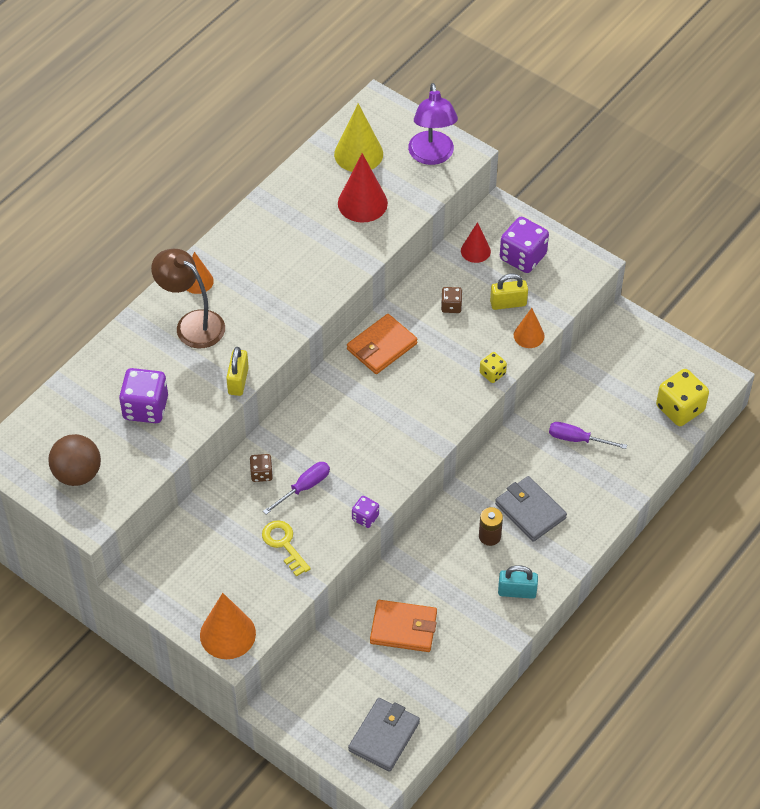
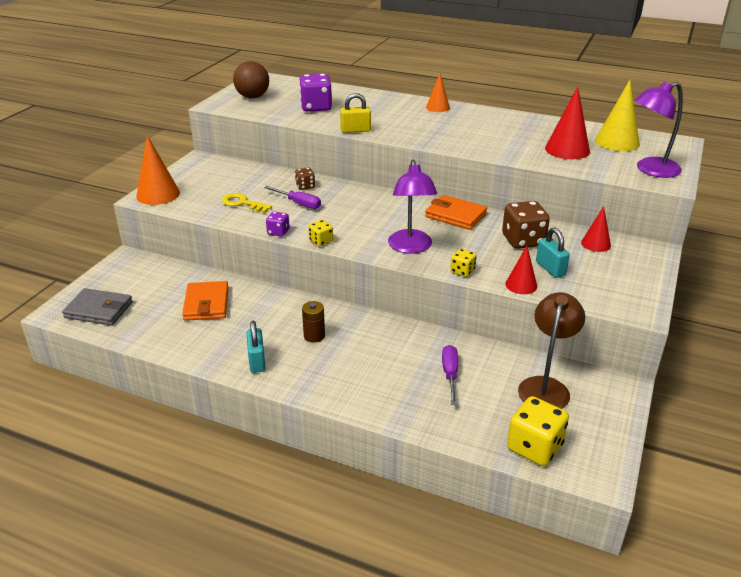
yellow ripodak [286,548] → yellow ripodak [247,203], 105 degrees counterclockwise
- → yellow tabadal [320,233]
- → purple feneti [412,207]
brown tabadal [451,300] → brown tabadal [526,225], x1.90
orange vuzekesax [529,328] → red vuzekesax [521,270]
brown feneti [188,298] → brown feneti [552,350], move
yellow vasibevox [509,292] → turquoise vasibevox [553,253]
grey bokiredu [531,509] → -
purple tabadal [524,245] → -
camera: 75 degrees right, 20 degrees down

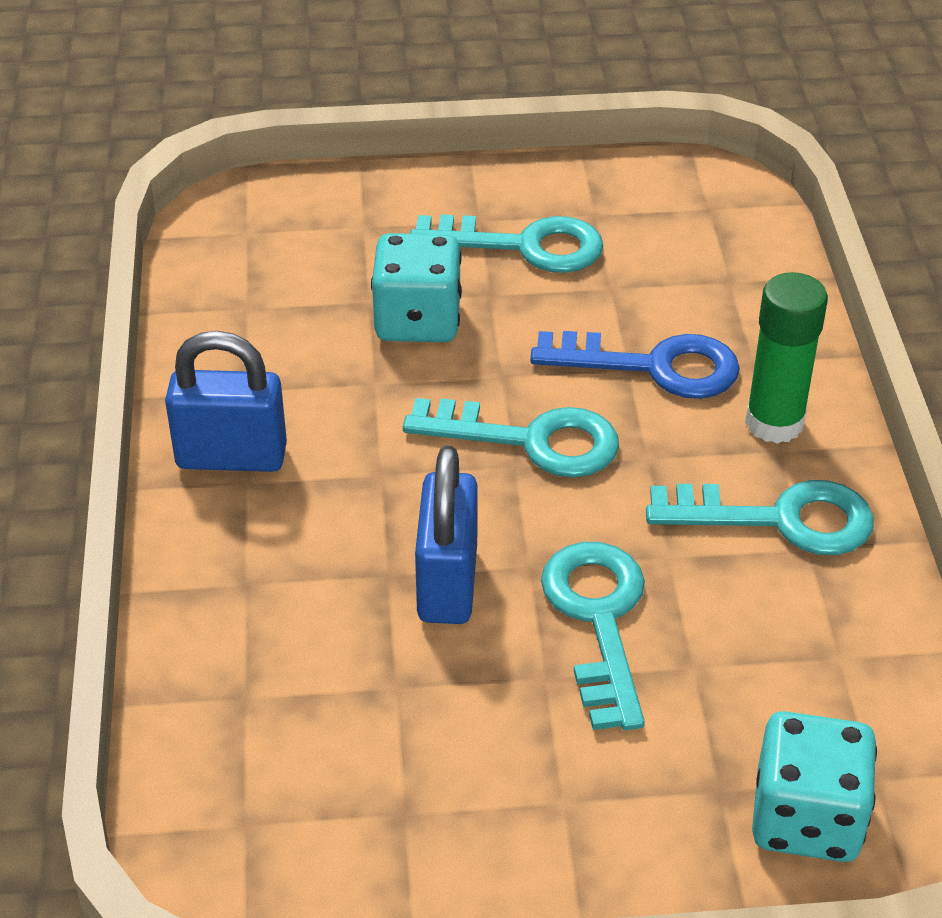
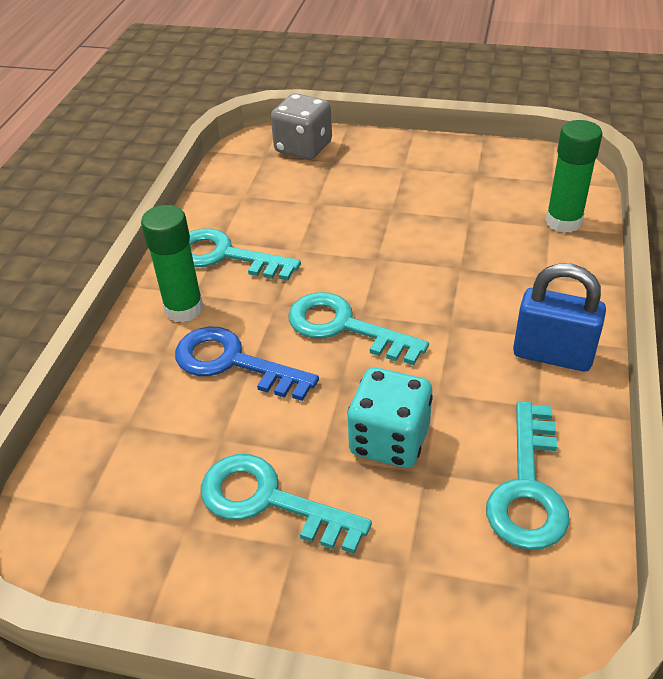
turquoise tabadal [814,786] → grey tabadal [301,126]
turquoise ripodak [593,636] → turquoise ripodak [527,475], move
- → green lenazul [573,176]
blue vasibevox [446,535] → -
camera: 160 degrees left, 0 degrees up

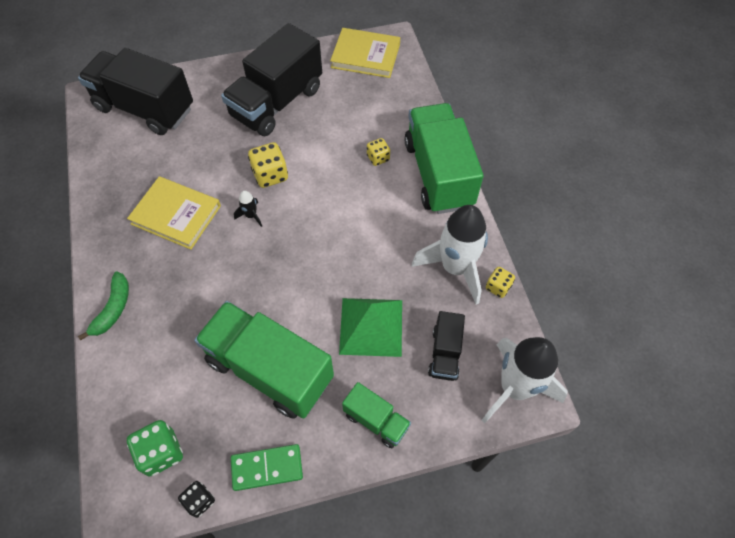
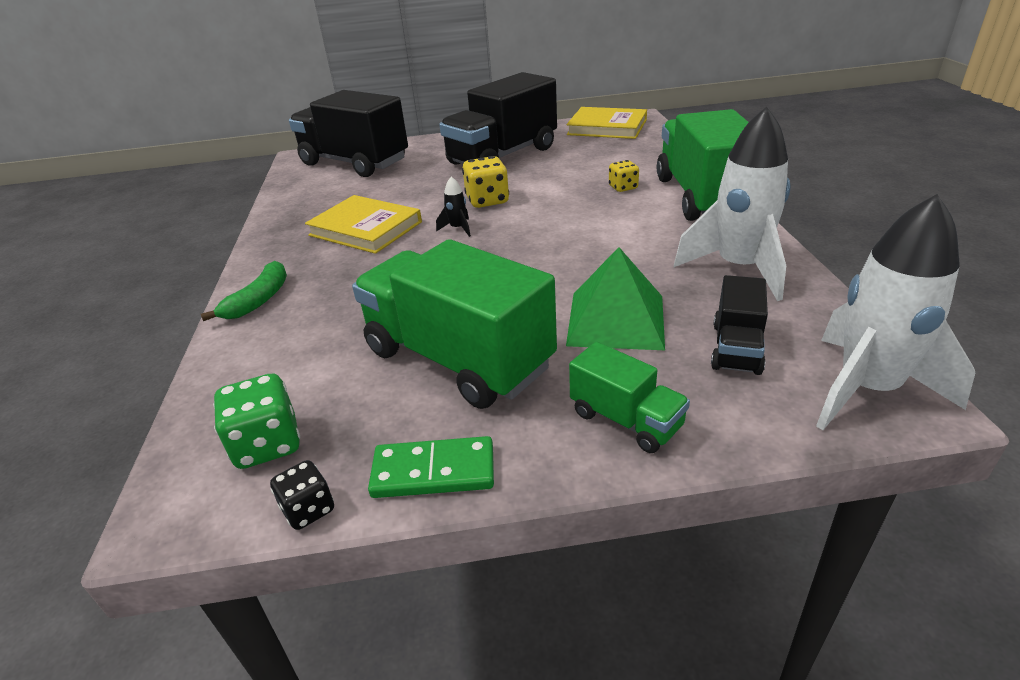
yellow tabadal [500,282] → -
camera: 10 degrees right, 25 degrees down

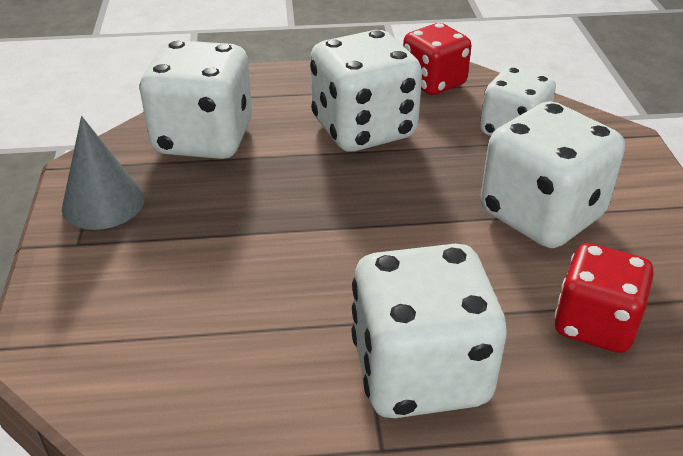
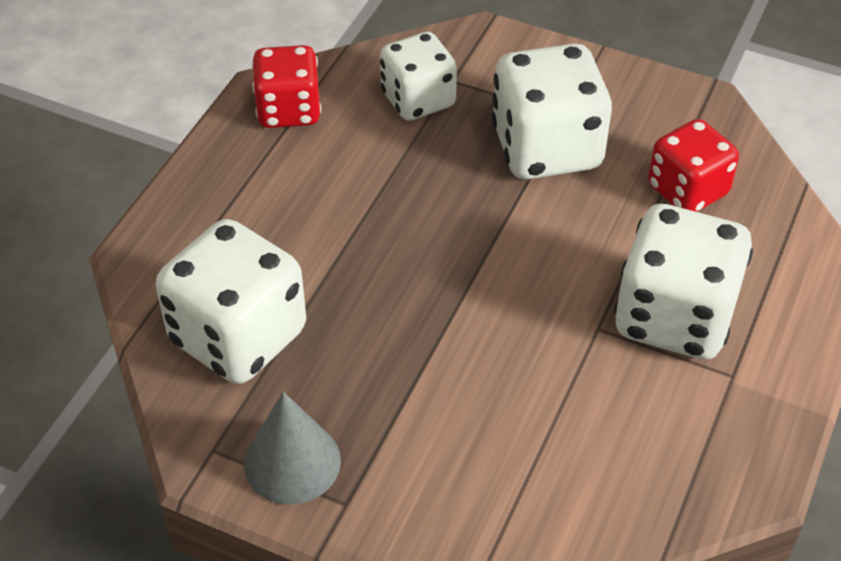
white tabadal [366,91] → -
camera: 60 degrees left, 10 degrees up

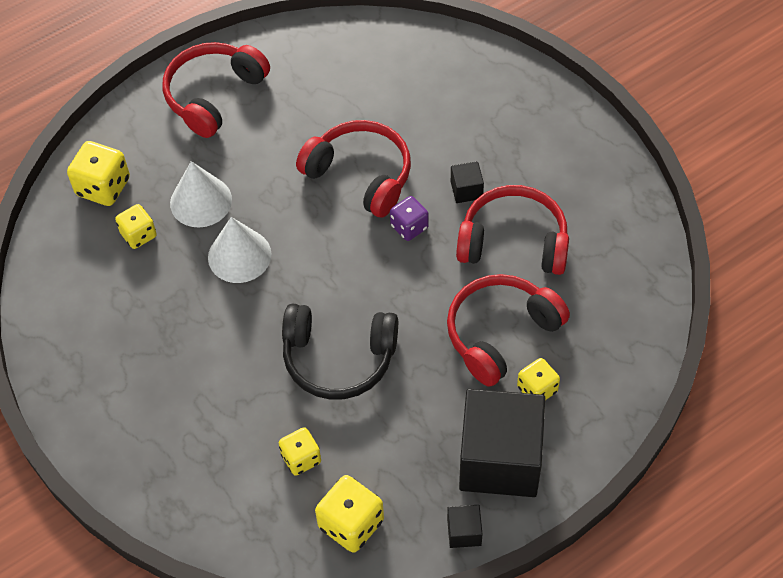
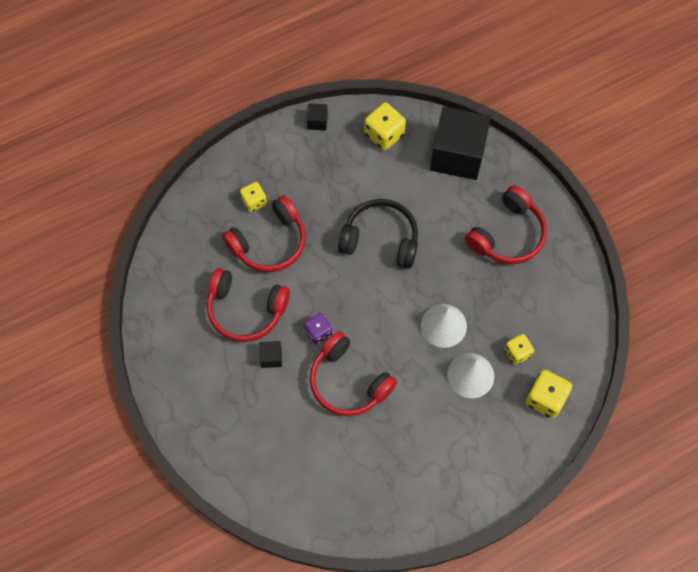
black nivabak [502,443] → black nivabak [460,143], move
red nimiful [216,90] → red nimiful [506,224], move
yellow tabadal [300,451] → -
camera: 175 degrees left, 10 degrees up

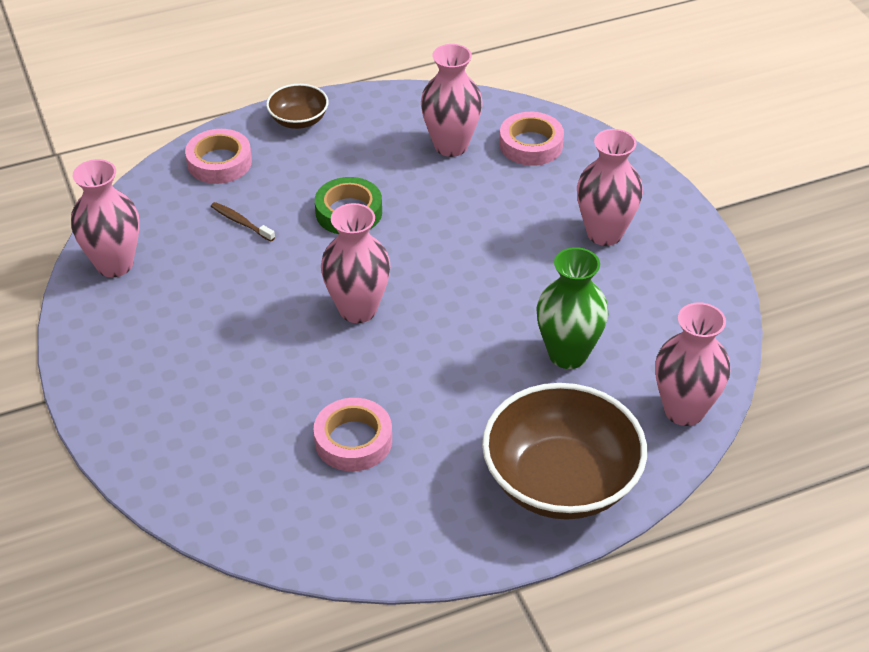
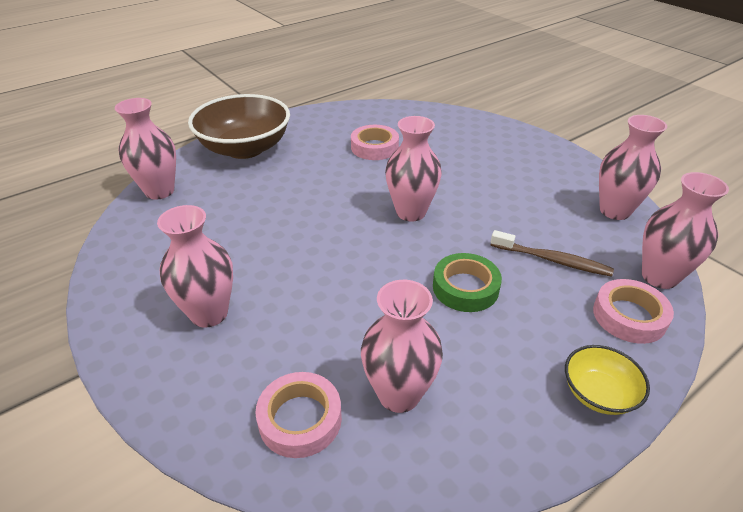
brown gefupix [243,222] → brown gefupix [552,253], x1.57
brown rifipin [297,106] → yellow rifipin [607,380]
- → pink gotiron [685,230]
green gotiron [572,308] → -
camera: 165 degrees right, 5 degrees down

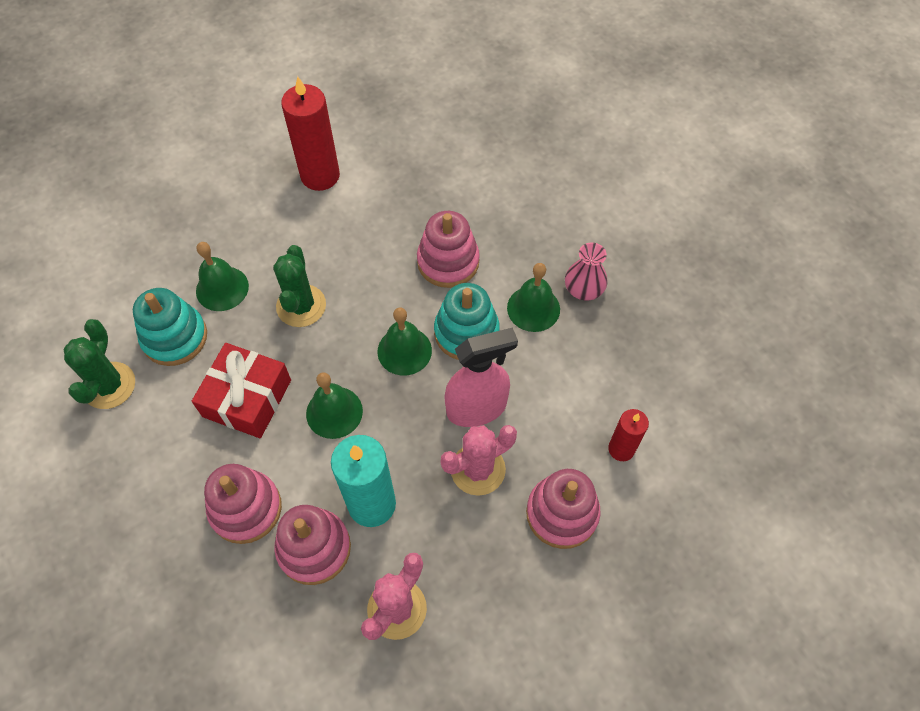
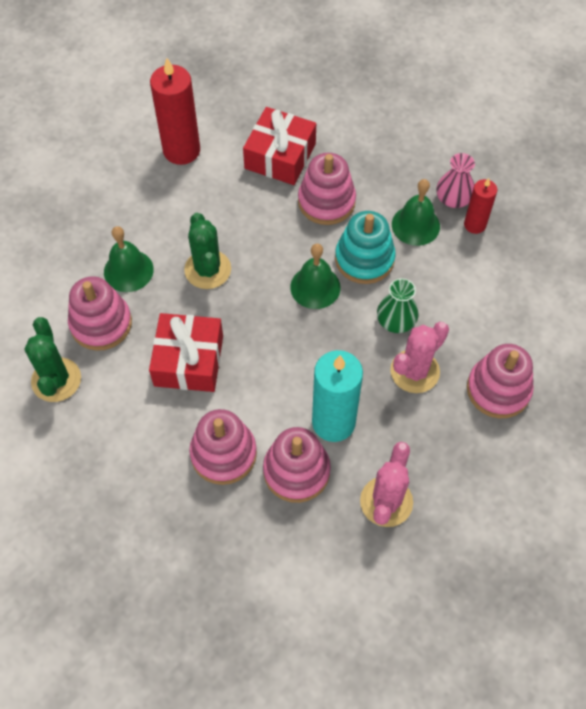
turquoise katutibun [170,327] → pink katutibun [100,313]
- → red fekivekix [279,146]
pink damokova [481,377] → green gotiron [397,305]
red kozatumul [628,435] → red kozatumul [480,206], move
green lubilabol [334,405] → -
camera: 15 degrees left, 0 degrees up

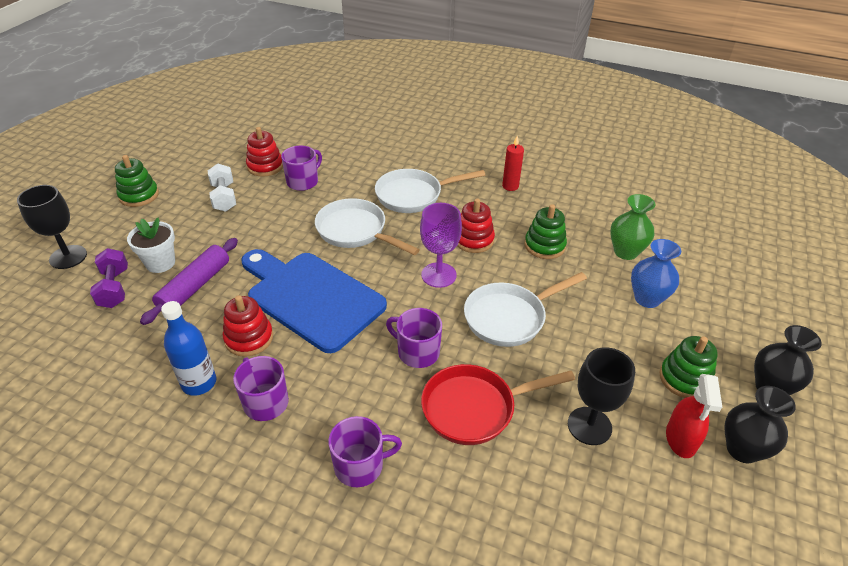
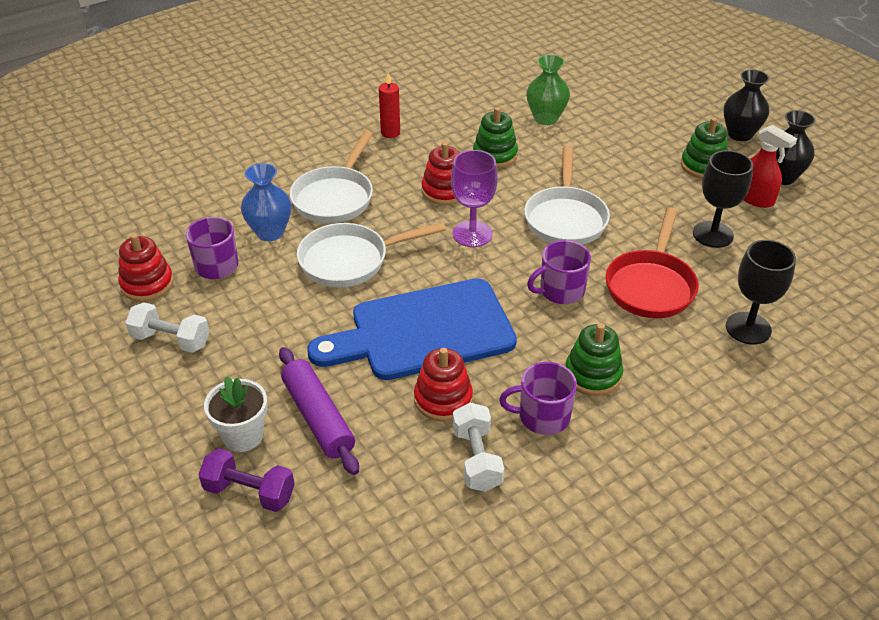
blue gotiron [656,273] → blue gotiron [266,202], move
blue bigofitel [188,348] → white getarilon [478,447]
green katutibun [137,181] → green katutibun [594,359], move
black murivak [52,227] → black murivak [761,292], move
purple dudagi [365,451] → -
camera: 55 degrees left, 0 degrees up

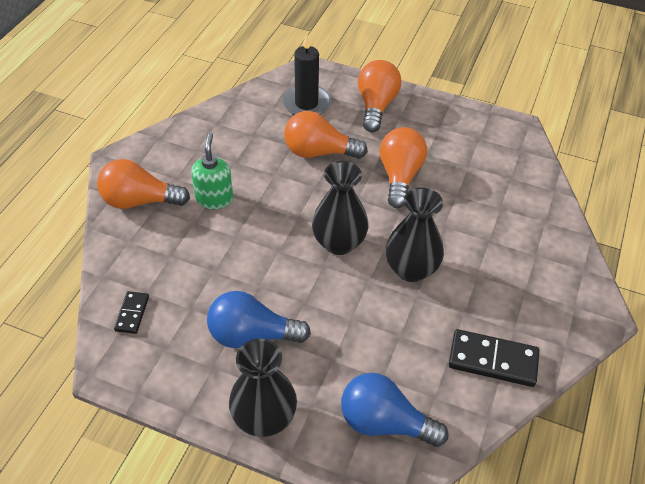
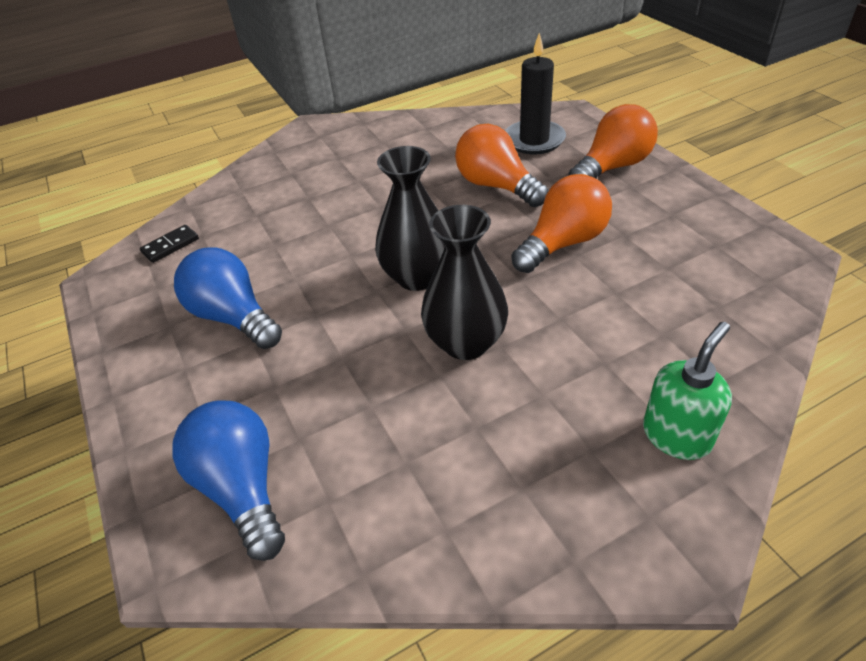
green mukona [212,170] → green mukona [687,391], move
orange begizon [143,184] → -
black gotiron [263,388] → -
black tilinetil [494,358] → -
camera: 45 degrees right, 5 degrees down

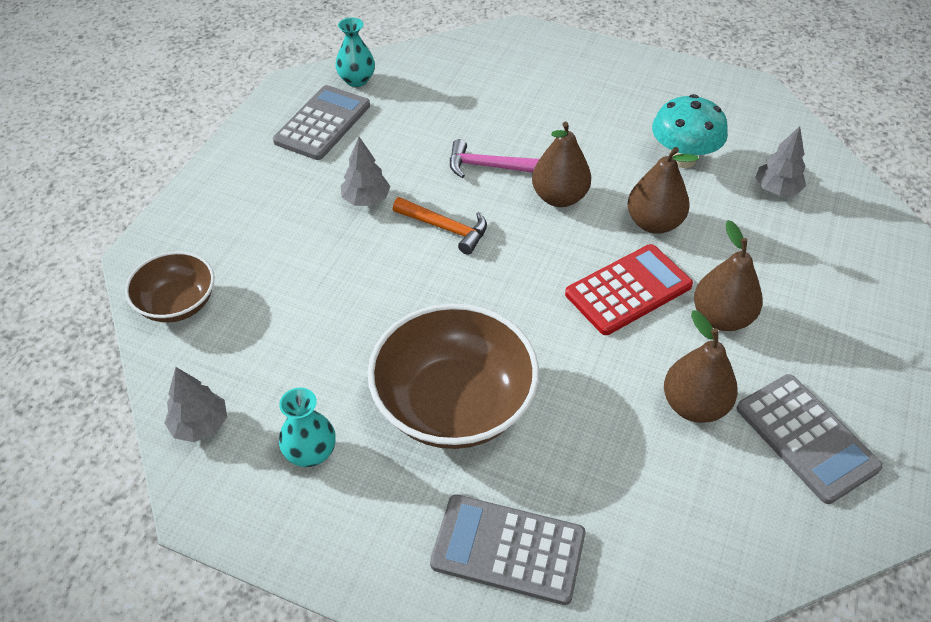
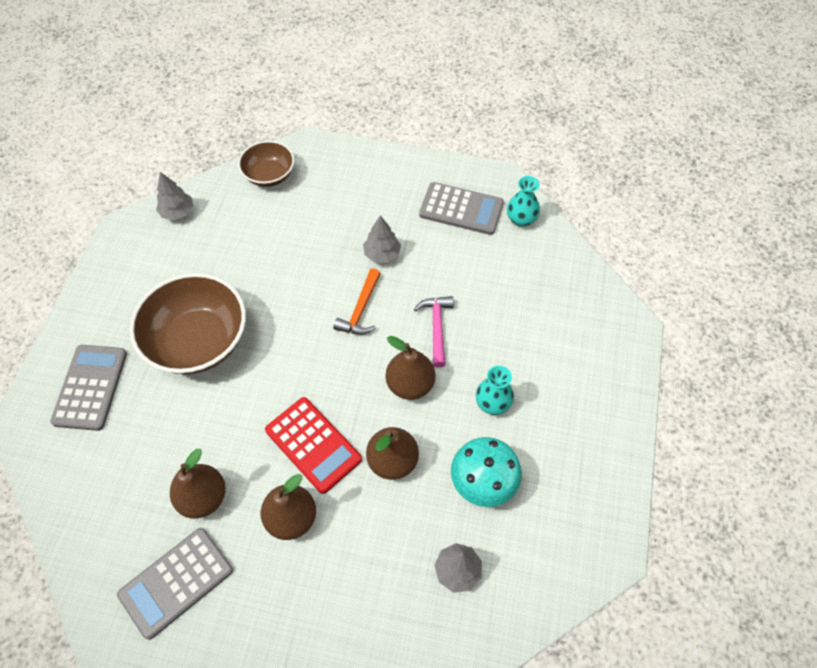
turquoise gotiron [307,427] → turquoise gotiron [495,390], move
camera: 80 degrees right, 10 degrees up

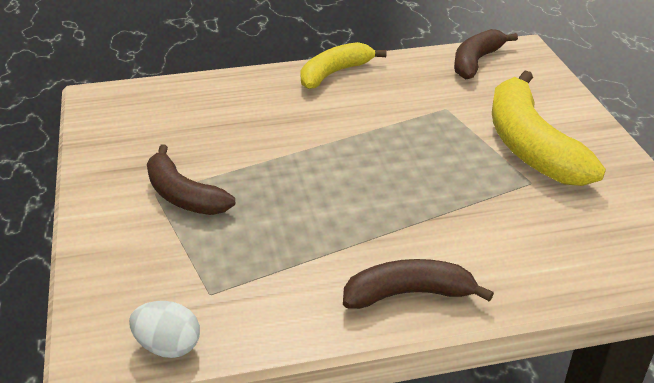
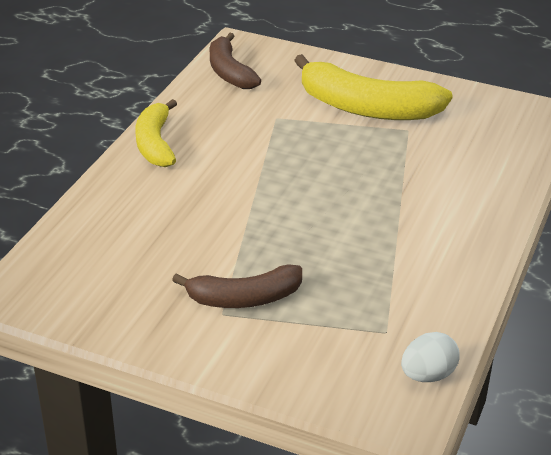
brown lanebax [418,284] → -
camera: 55 degrees left, 0 degrees up

